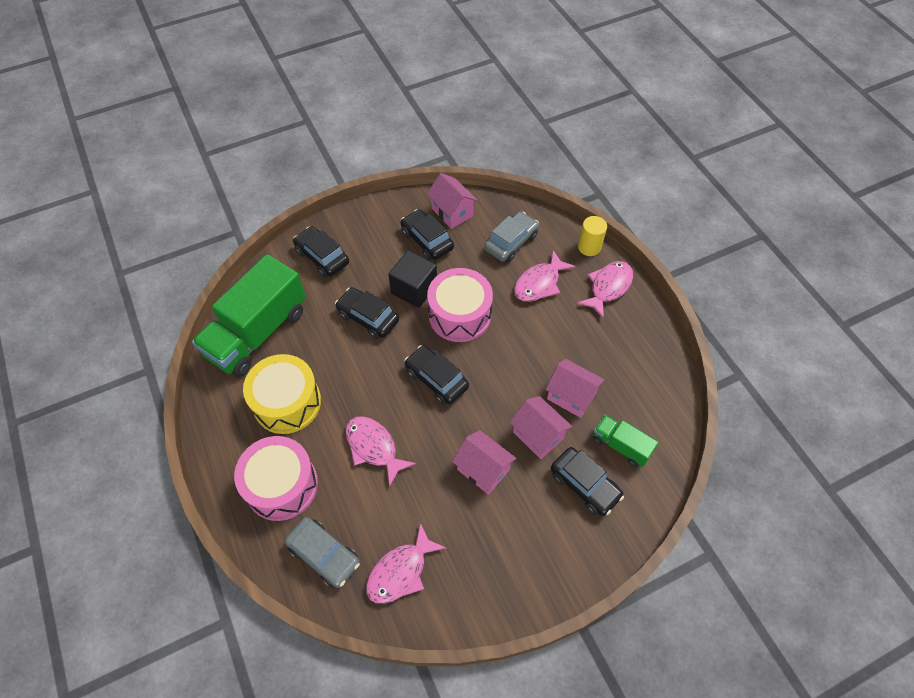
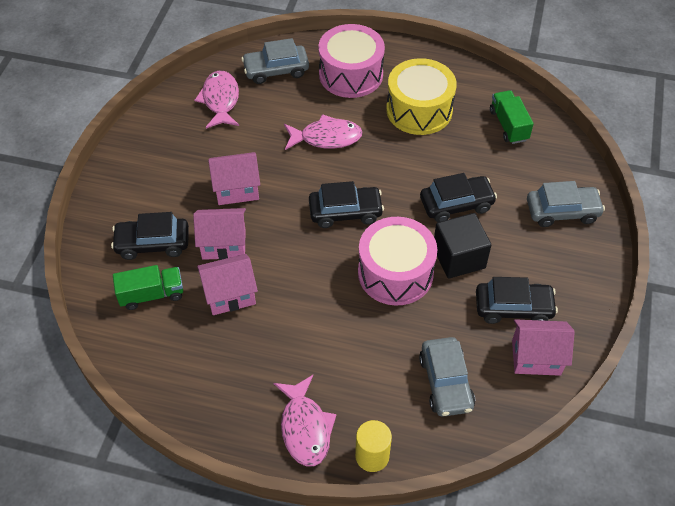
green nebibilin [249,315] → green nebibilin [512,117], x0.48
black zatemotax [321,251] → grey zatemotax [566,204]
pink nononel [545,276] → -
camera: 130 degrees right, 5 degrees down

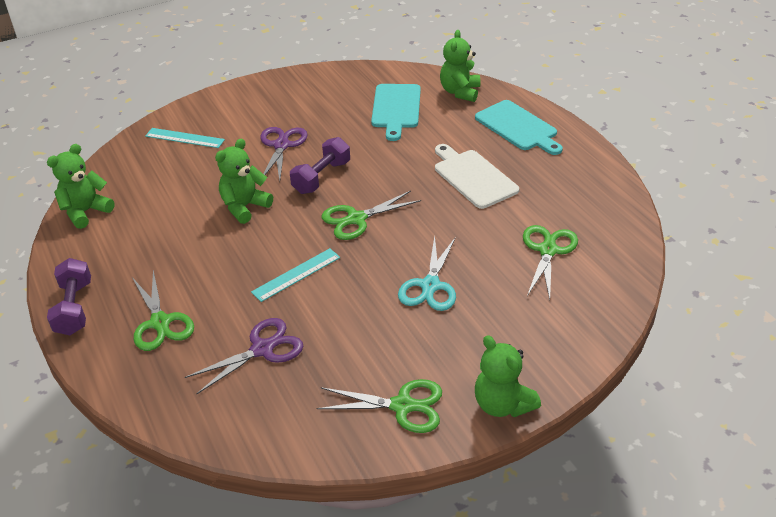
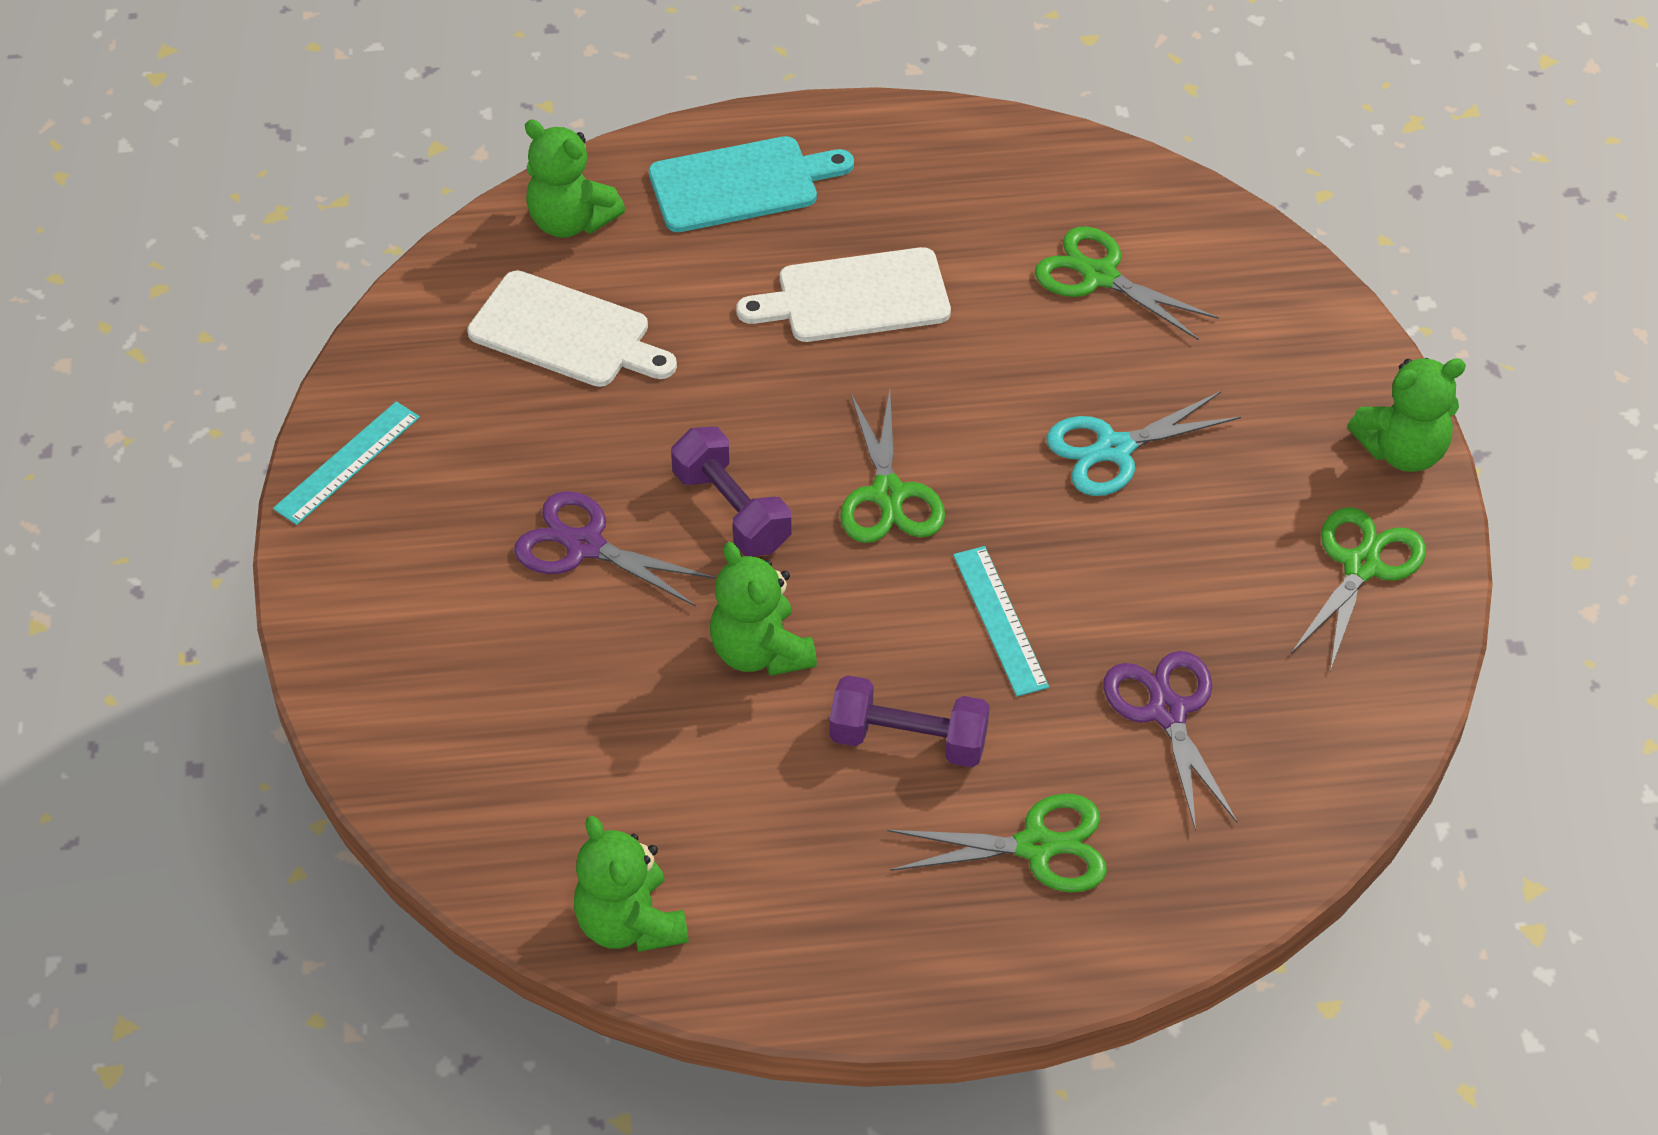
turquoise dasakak [185,138] → turquoise dasakak [346,463], move
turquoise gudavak [396,112] → white gudavak [572,329]
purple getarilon [69,296] → purple getarilon [909,721], move
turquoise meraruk [427,273] → turquoise meraruk [1143,443], 120 degrees clockwise
camera: 70 degrees left, 10 degrees up

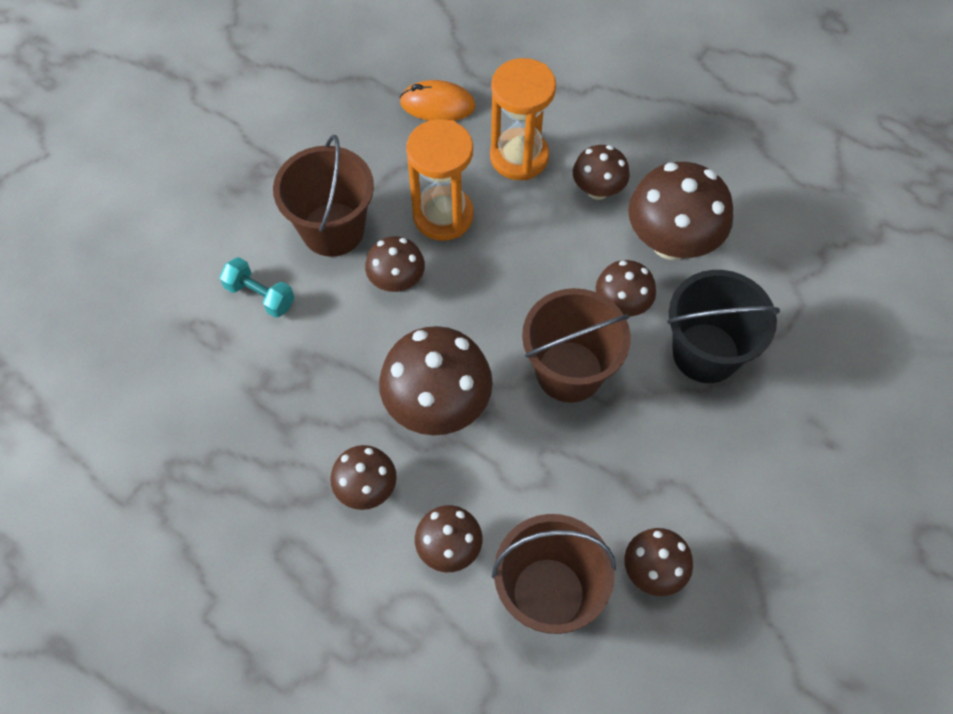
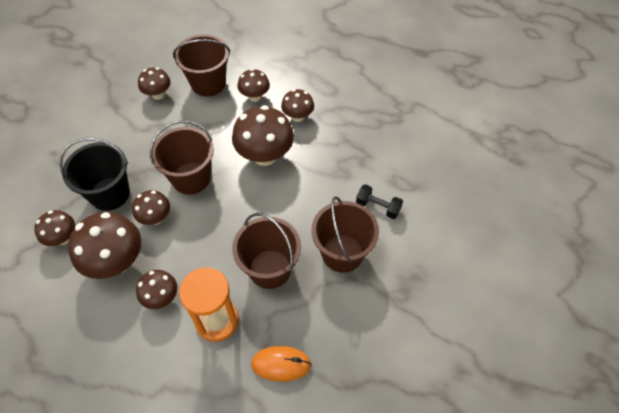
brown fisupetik [395,264] → brown fisupetik [54,228], move
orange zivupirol [440,180] → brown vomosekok [266,251]
turquoise getarilon [257,287] → black getarilon [379,201]
camera: 175 degrees right, 5 degrees down

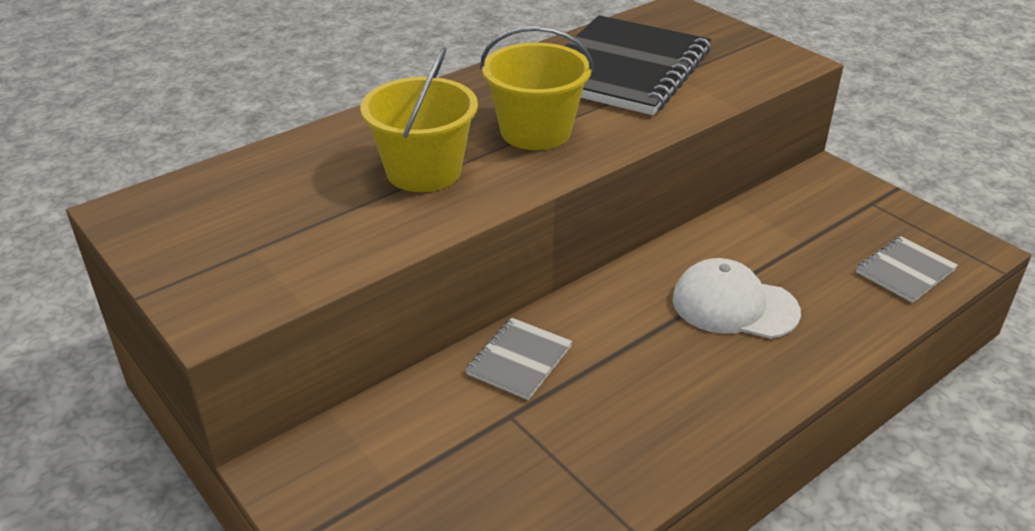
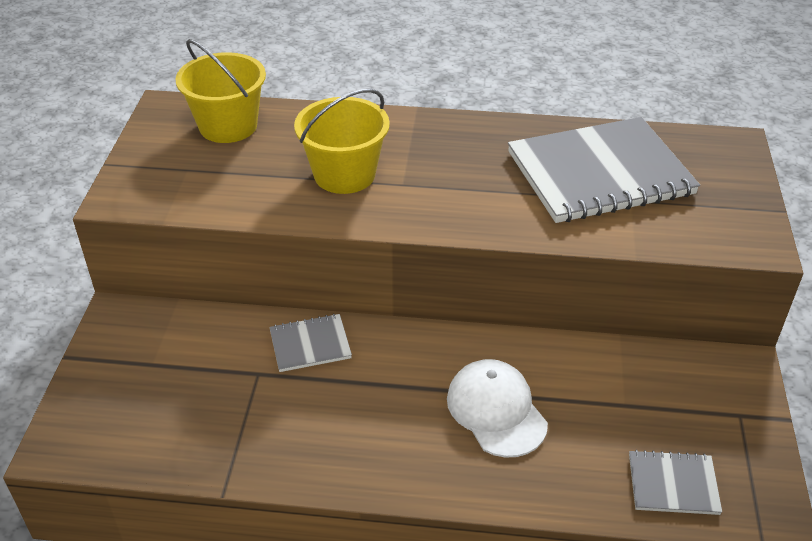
yellow vomosekok [537,88] → yellow vomosekok [220,91], move
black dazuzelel [638,65] → grey dazuzelel [604,170]
camera: 45 degrees right, 5 degrees up

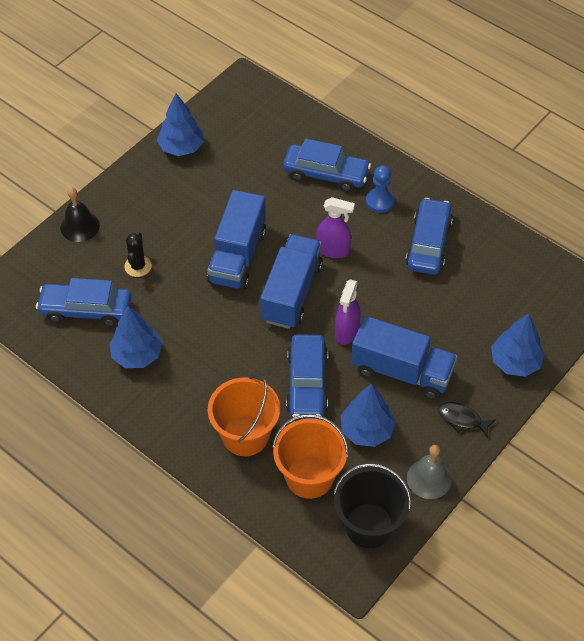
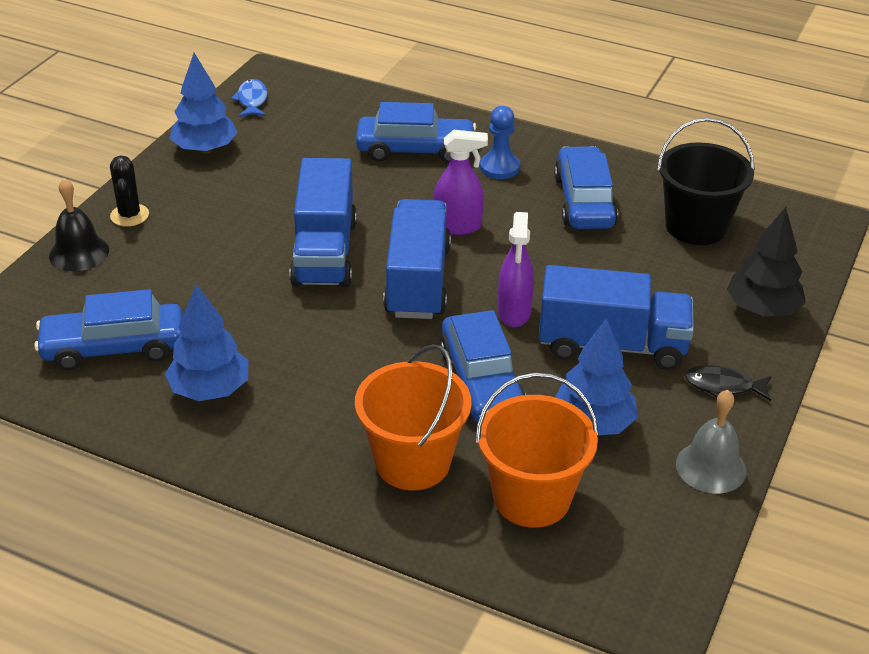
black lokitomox [138,254] → black lokitomox [129,190], move
- → blue nononel [249,98]
black vomosekok [372,505] → black vomosekok [706,181], move
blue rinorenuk [518,345] → black rinorenuk [766,261]
camera: 15 degrees left, 15 degrees down

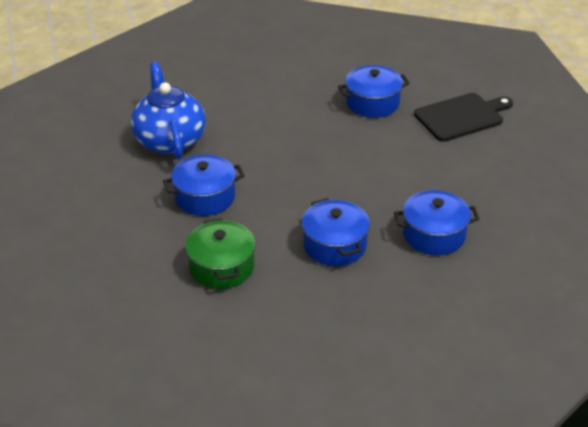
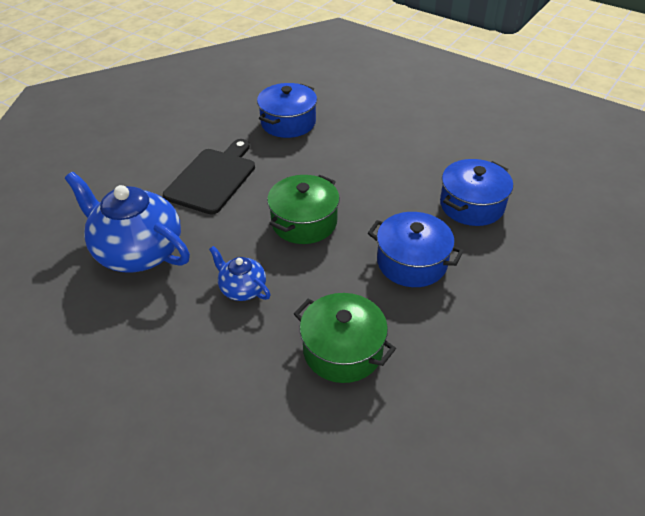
black gudavak [463,117] → black gudavak [209,177], move
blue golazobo [203,185] → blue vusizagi [240,273]
- → green golazobo [303,209]
camera: 40 degrees left, 5 degrees up

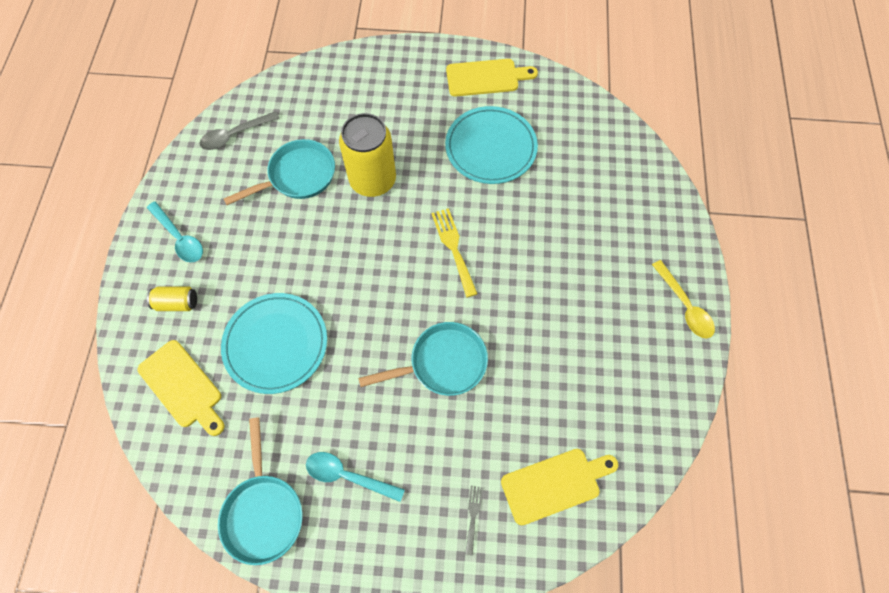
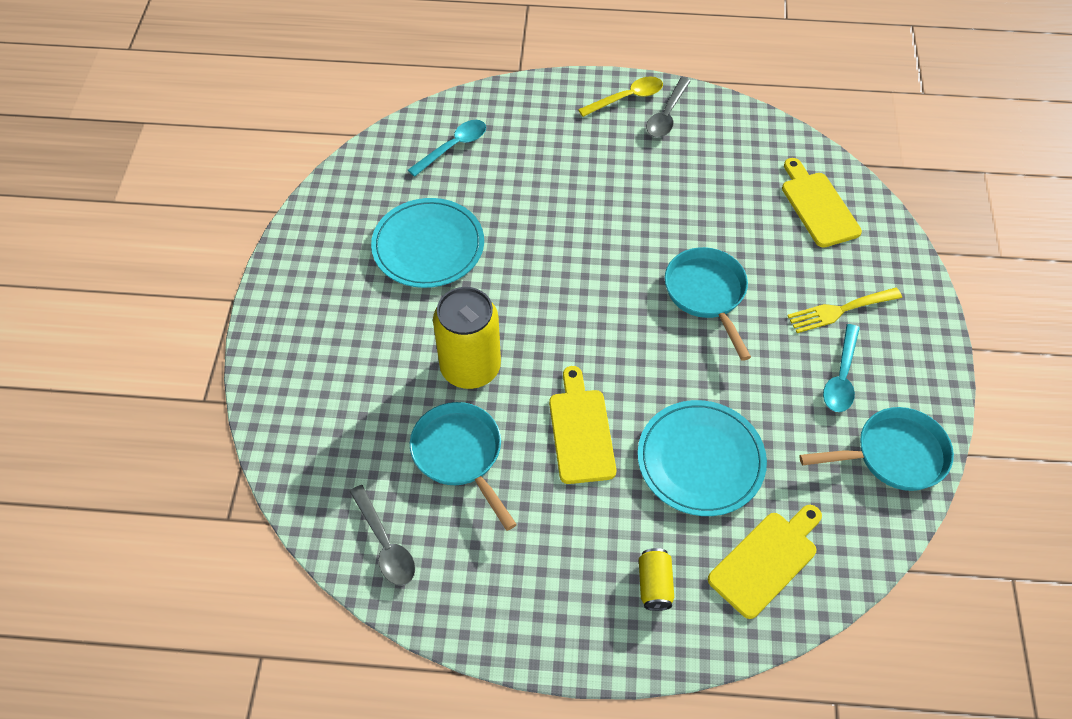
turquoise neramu [175,231] → turquoise neramu [447,148], move
yellow gudavak [492,77] → yellow gudavak [582,425], move
- → grey neramu [668,107]
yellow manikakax [454,253] → yellow manikakax [844,310], move
grey manikakax [474,521] → -
camera: 90 degrees left, 10 degrees down

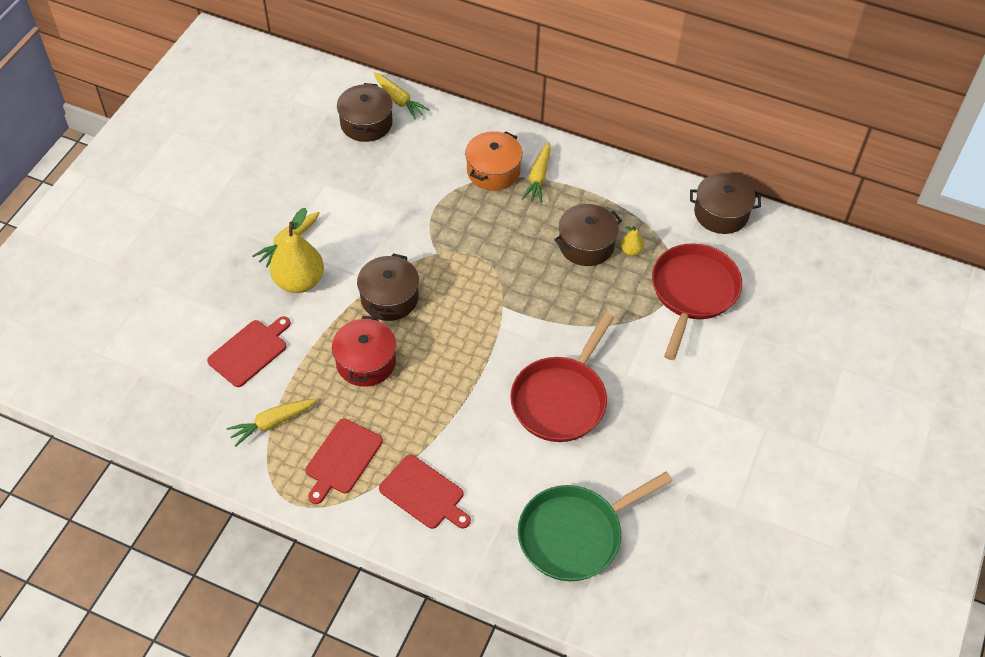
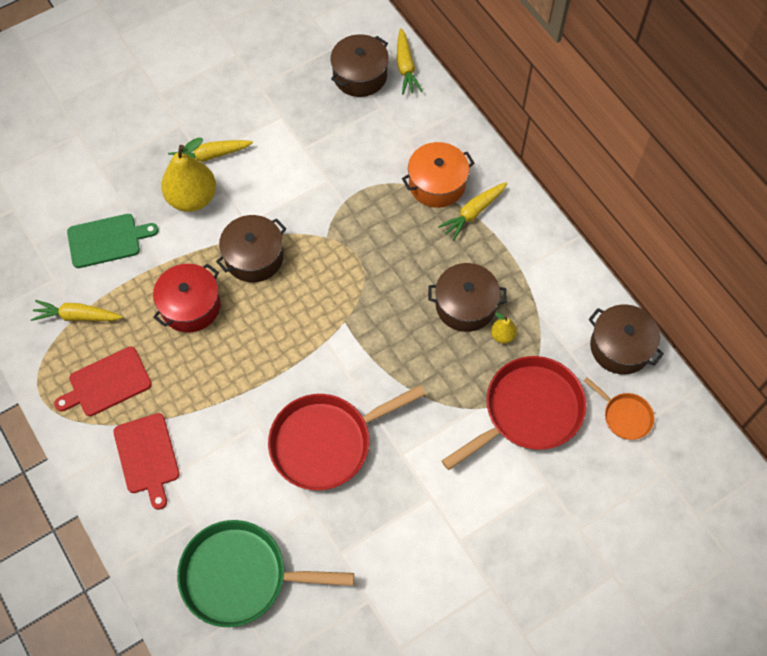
red gudavak [249,351] → green gudavak [112,241]
- → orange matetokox [619,408]
camera: 35 degrees right, 10 degrees up

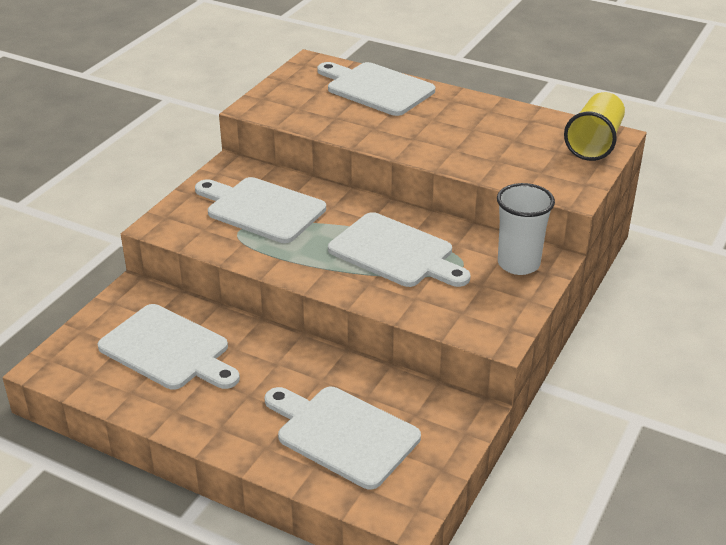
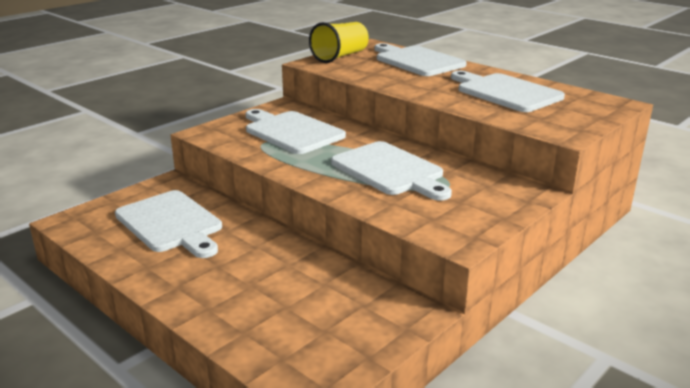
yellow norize [594,126] → yellow norize [339,42], move
white gudavak [342,438] → white gudavak [508,91], move
white norize [526,229] → -
camera: 15 degrees right, 10 degrees down

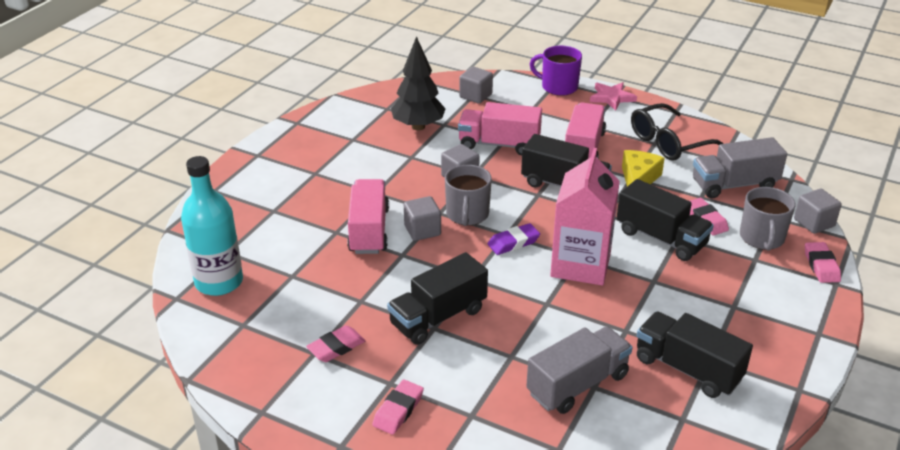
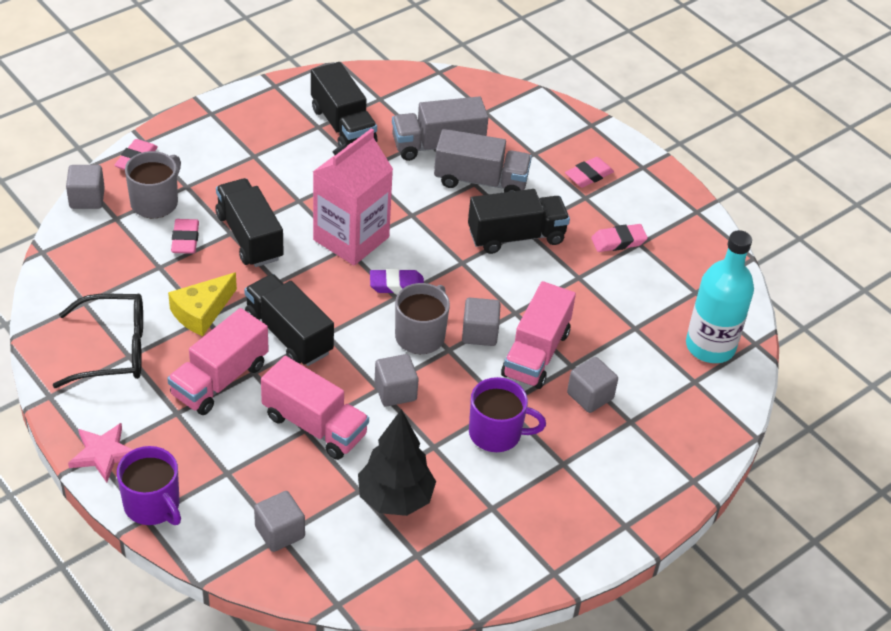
grey nebibilin [740,168] → grey nebibilin [483,160], move
- → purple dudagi [507,414]
- → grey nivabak [592,385]
camera: 160 degrees left, 10 degrees up

